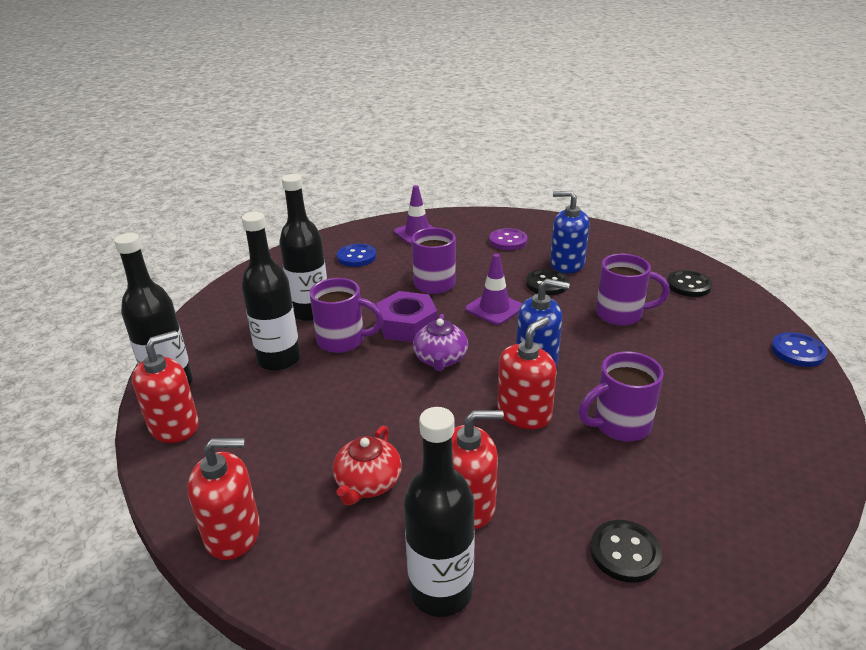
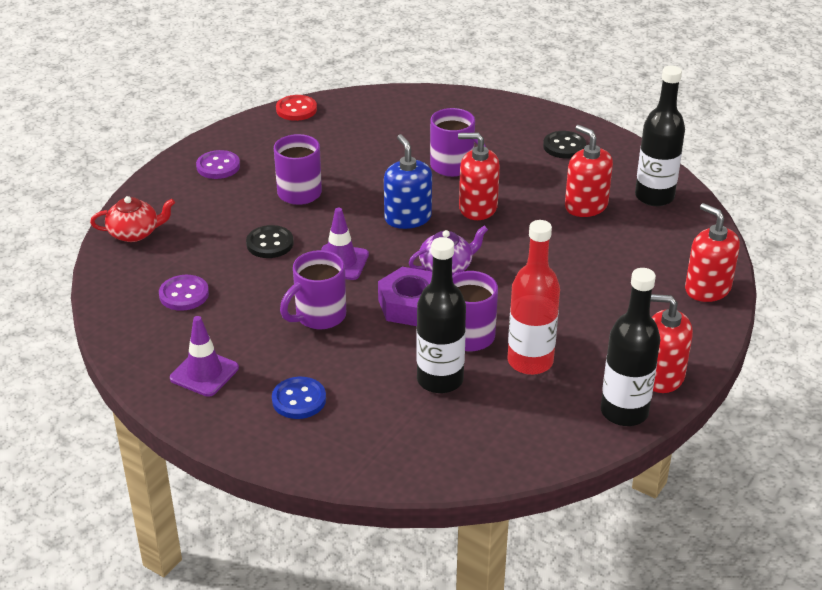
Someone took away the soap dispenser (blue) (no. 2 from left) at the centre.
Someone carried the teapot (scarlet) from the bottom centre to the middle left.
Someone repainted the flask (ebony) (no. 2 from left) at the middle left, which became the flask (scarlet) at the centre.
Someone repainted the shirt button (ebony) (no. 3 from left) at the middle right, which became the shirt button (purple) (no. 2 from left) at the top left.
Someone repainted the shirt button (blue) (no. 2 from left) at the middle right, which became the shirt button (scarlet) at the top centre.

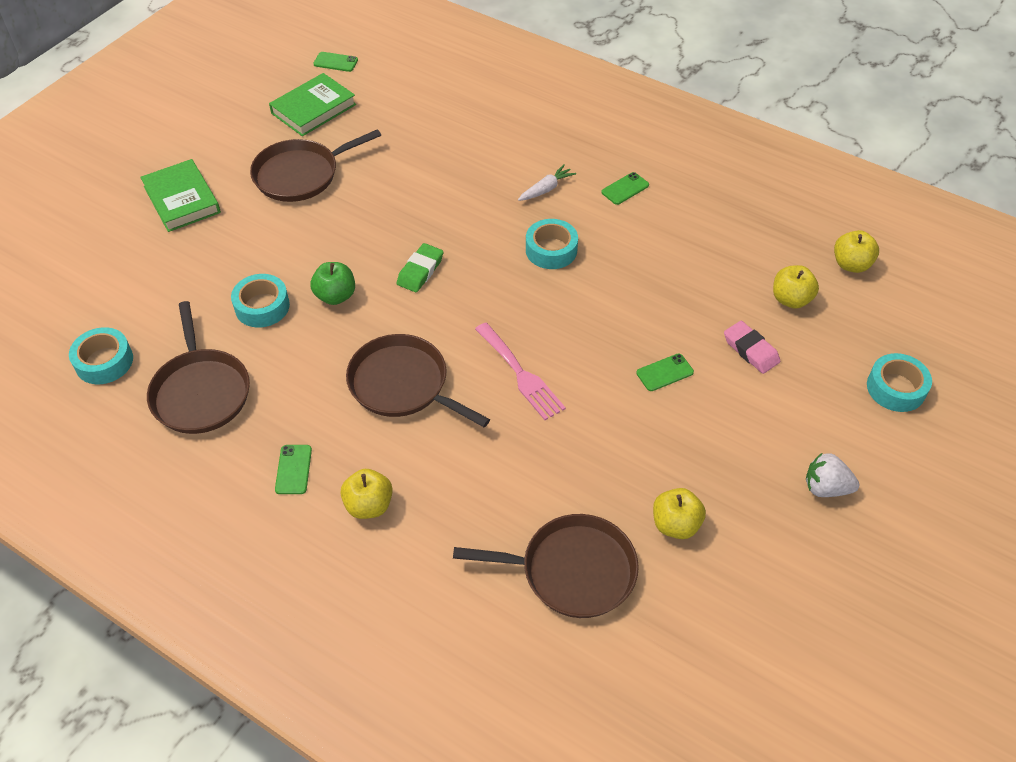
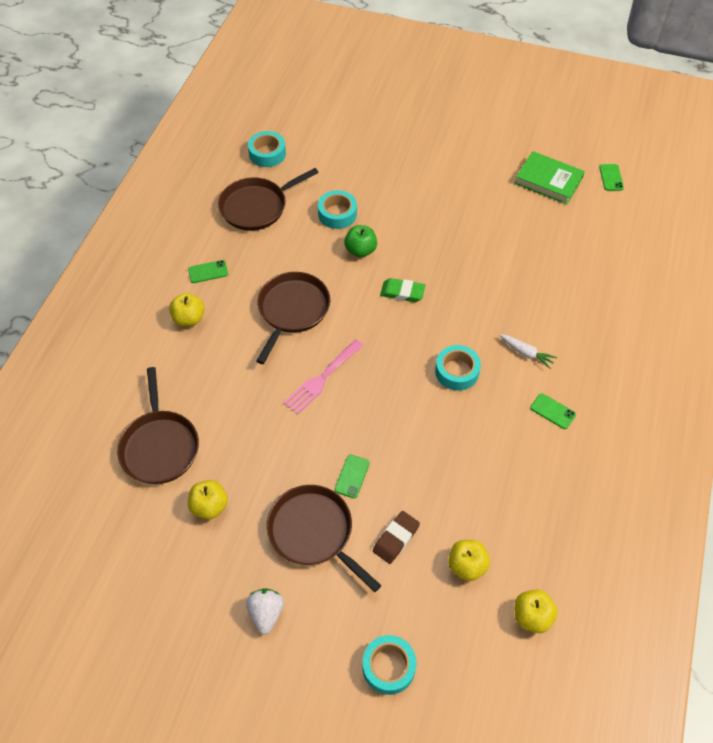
Someone took away the hardcover (leaf-green) (no. 1 from left) at the top left.
Someone carried the skillet (dark brown) (no. 2 from left in the first image) from the top left to the bottom centre.
Someone repainted the pencil eraser (rosy) at the middle right, which became the pencil eraser (dark brown) at the bottom centre.
Someone rotated the mobile phone (leaf-green) (no. 4 from left in the first image) at the centre by 60 degrees clockwise.

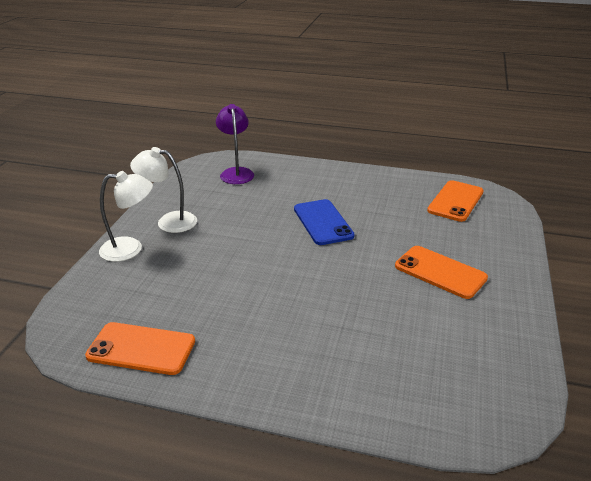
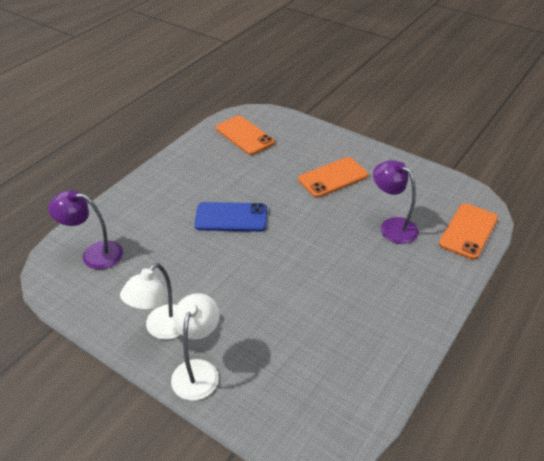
Someone put down the reading lamp (purple) (no. 2 from left) at the middle right.
Someone carried the mobile phone (bright orange) (no. 1 from left in the first image) from the bottom left to the middle right.

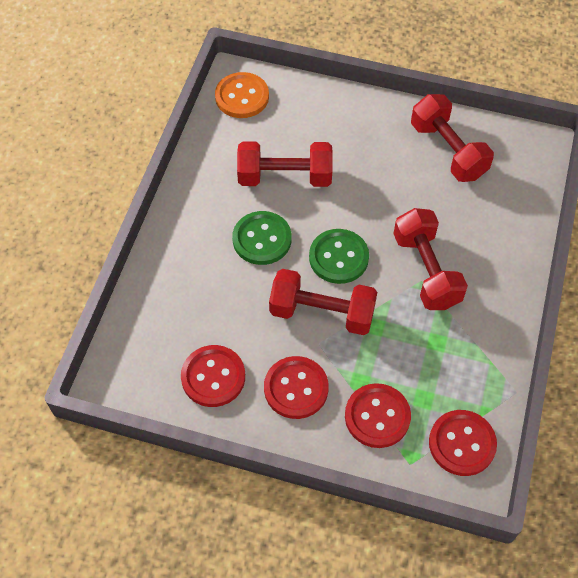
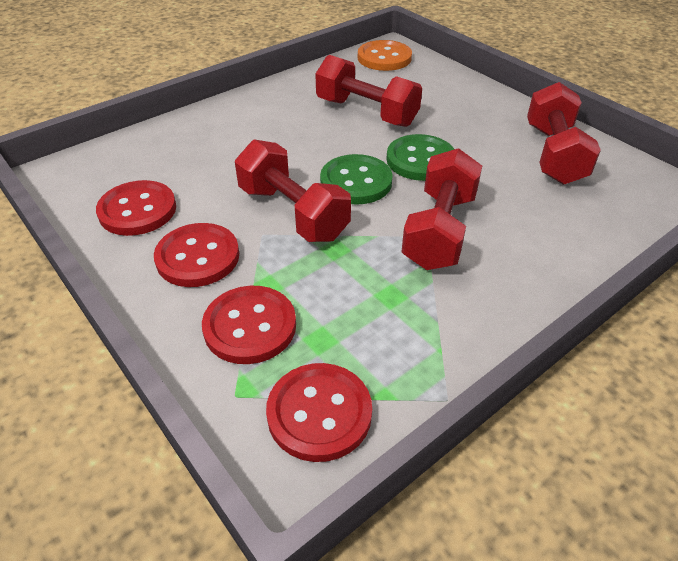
Someone carried the shirt button (leaf-green) (no. 1 from left in the first image) from the centre to the top centre.

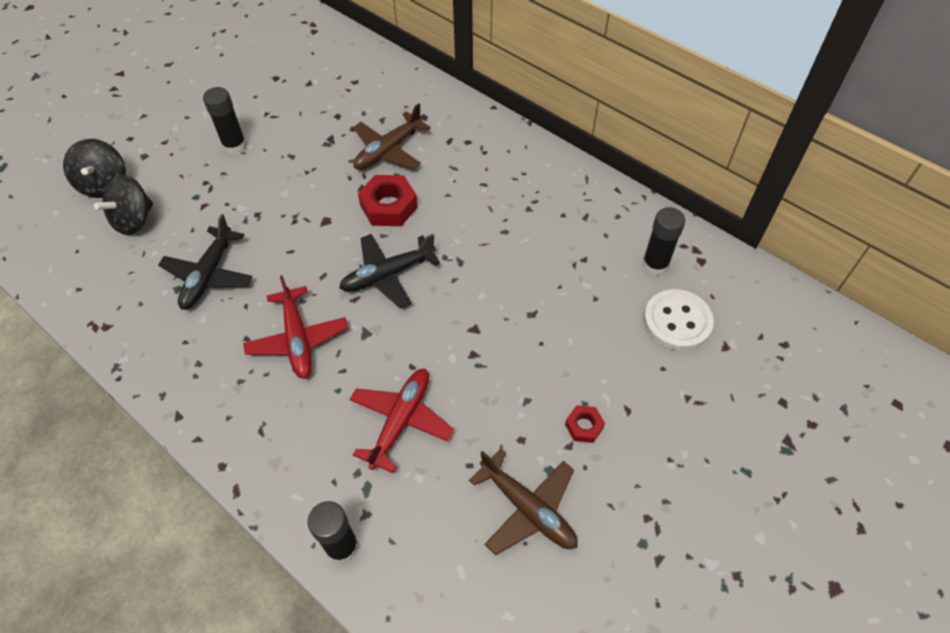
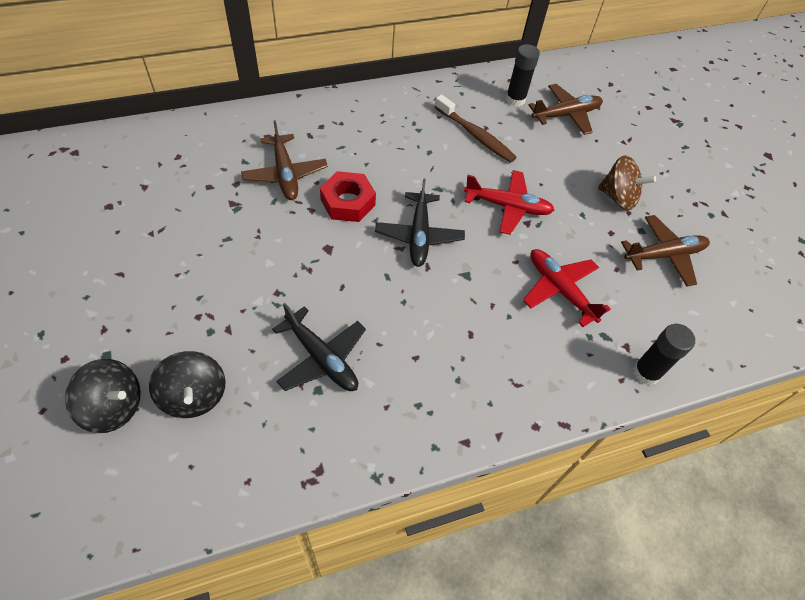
Someone took away the stick of glue (ebony) (no. 1 from left) at the top left.
Someone put down the dental brush (dark brown) at the top centre.
Someone carried the aeroplane (scarlet) (no. 1 from left) from the middle left to the centre.
Someone swapped the nut (scarlet) (no. 2 from left) at the bottom centre for the spinning top (dark brown) at the top right.
Someone swapped the shirt button (snow-white) at the middle right for the aeroplane (dark brown) (no. 2 from left) at the top right.

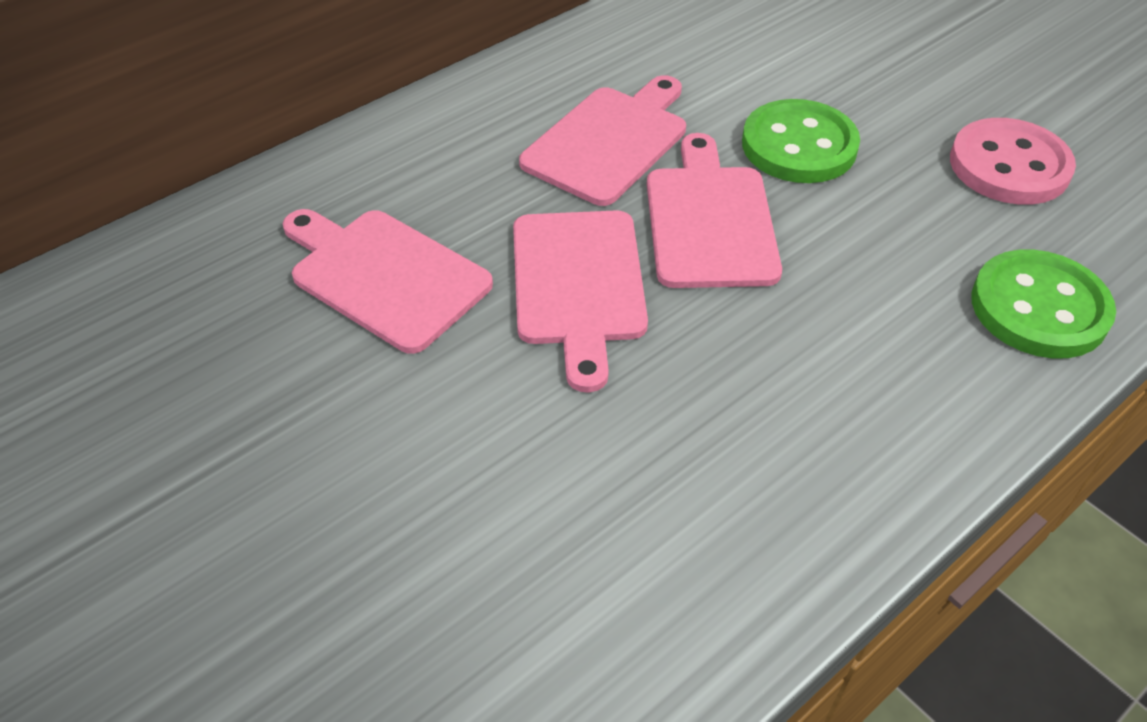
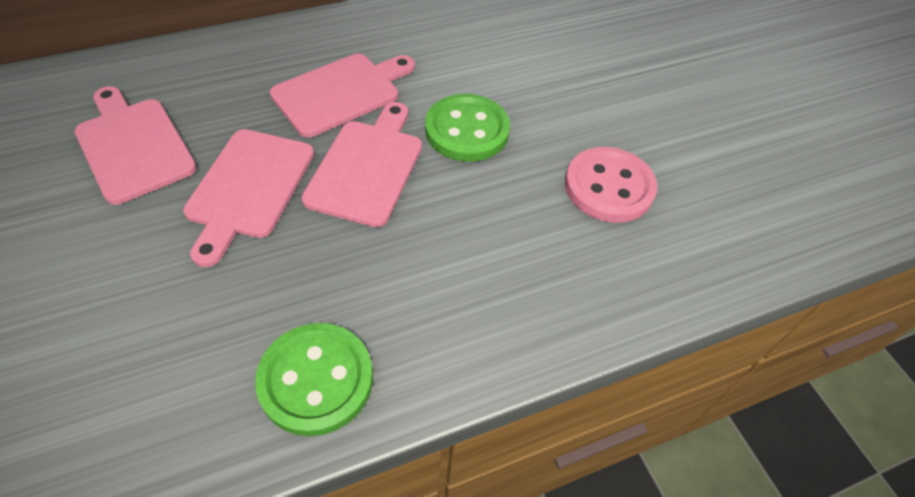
Someone carried the shirt button (leaf-green) (no. 2 from left in the first image) from the middle right to the bottom centre.

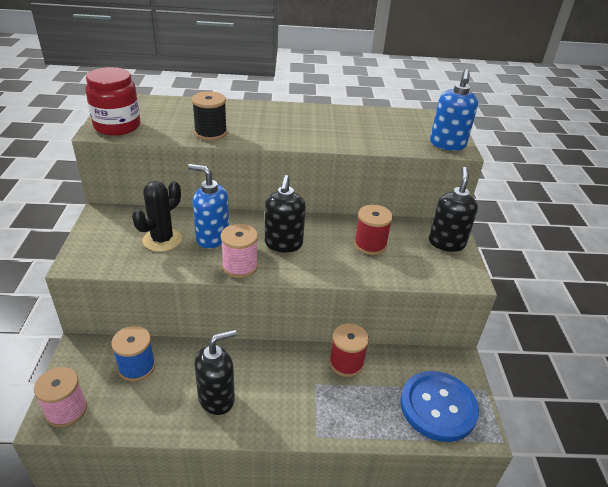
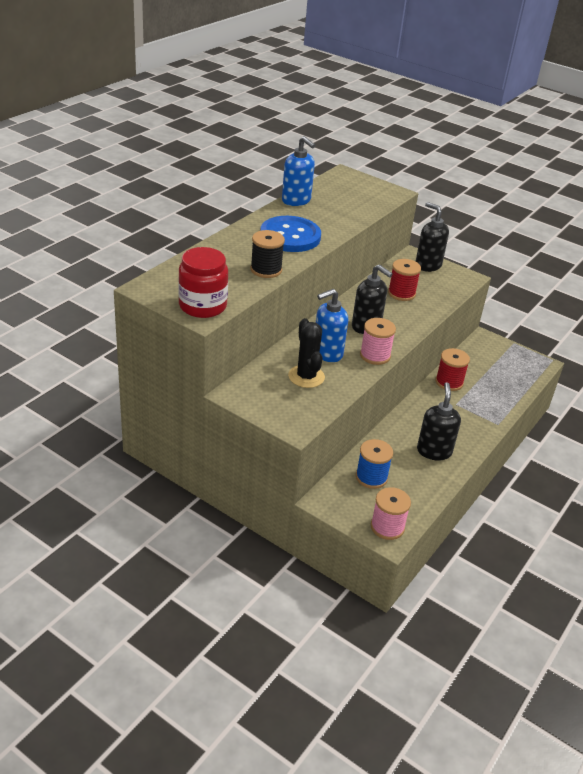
Someone carried the shirt button (blue) from the bottom right to the top centre.
Someone carried the soap dispenser (blue) (no. 2 from left in the first image) from the top right to the top centre.

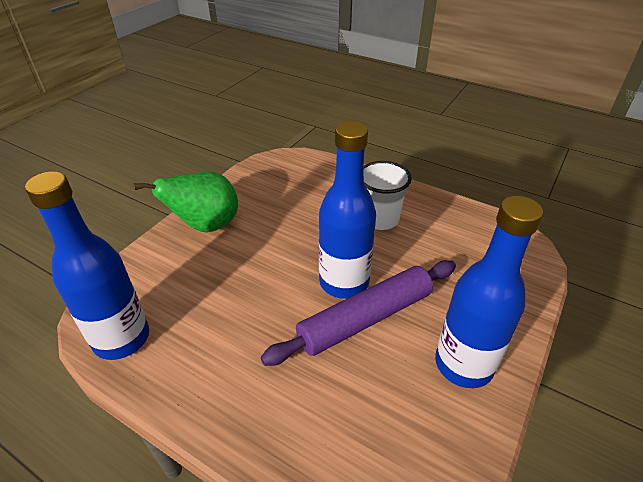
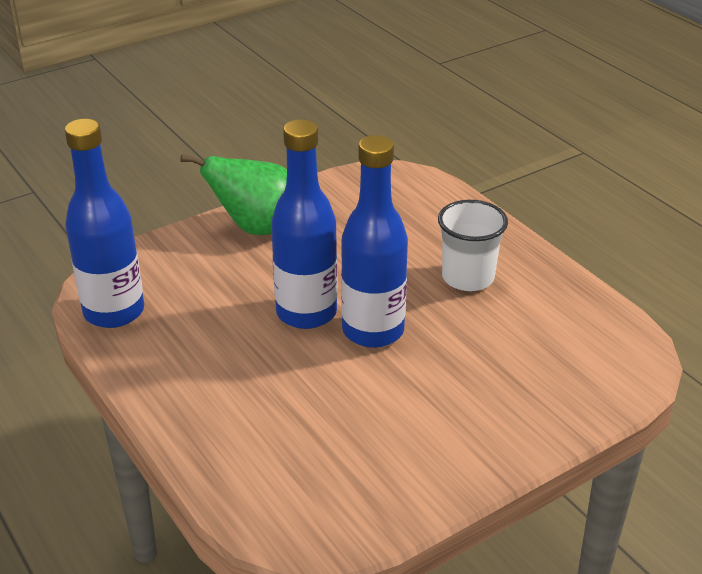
Someone took away the pastry roller (purple) at the centre.
Someone carried the flask (blue) (no. 3 from left in the first image) from the middle right to the centre.

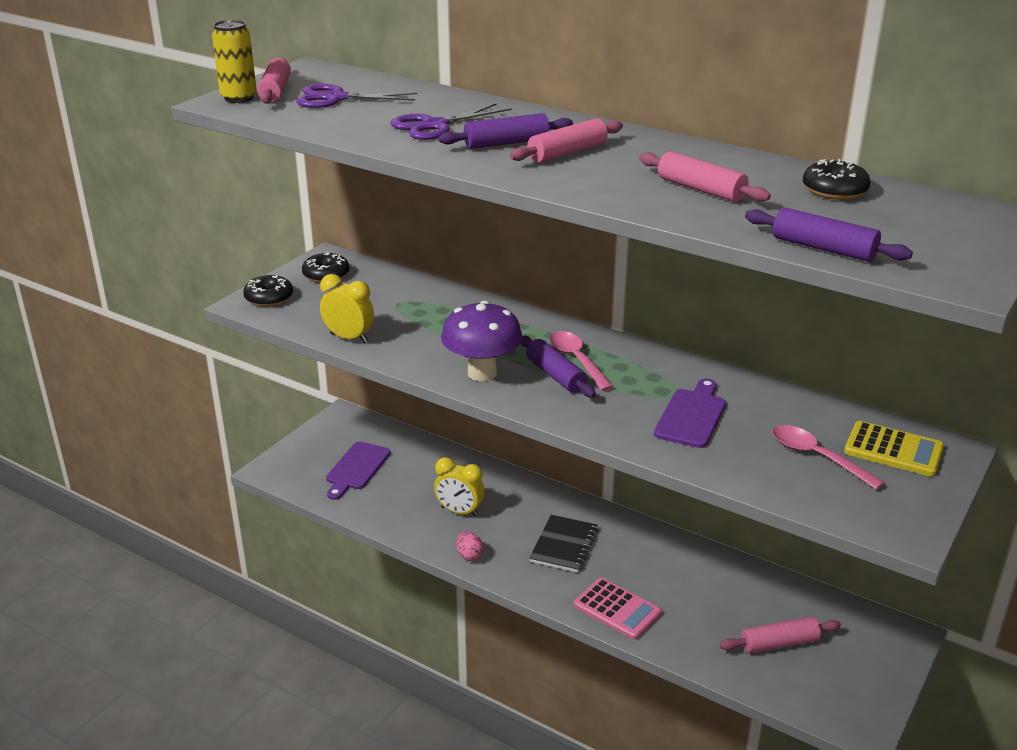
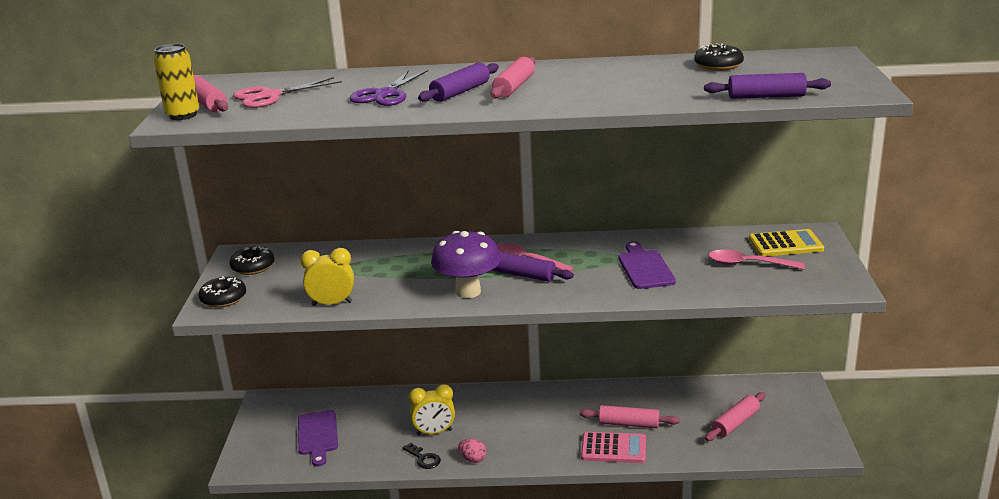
Someone took away the exercise book (ebony) at the bottom centre.
Someone put down the key (ebony) at the bottom centre.
Someone carried the pastry roller (rosy) (no. 3 from left) from the top right to the bottom centre.
Someone repainted the pair of scissors (purple) (no. 1 from left) at the top centre, which became the pair of scissors (rosy) at the top left.

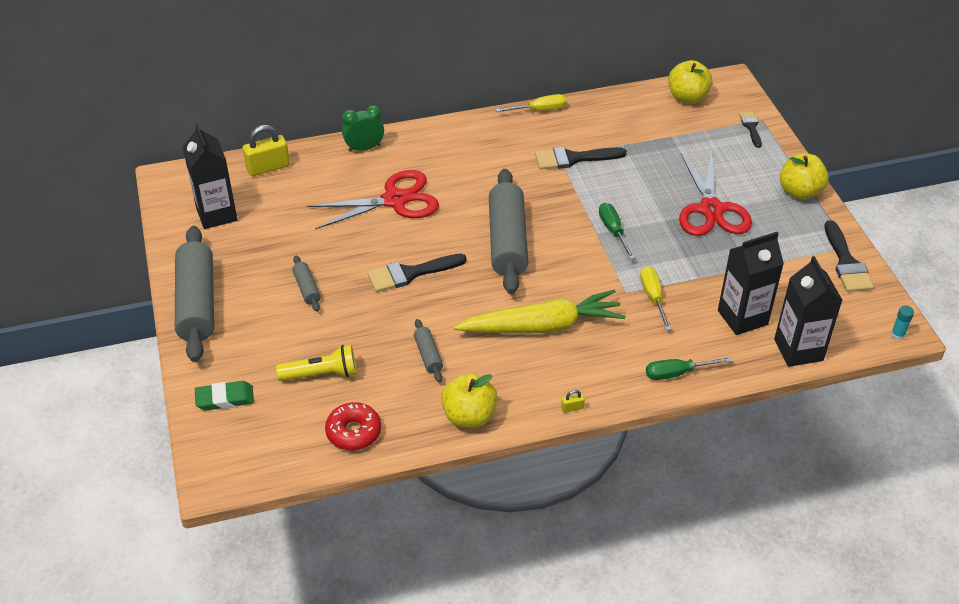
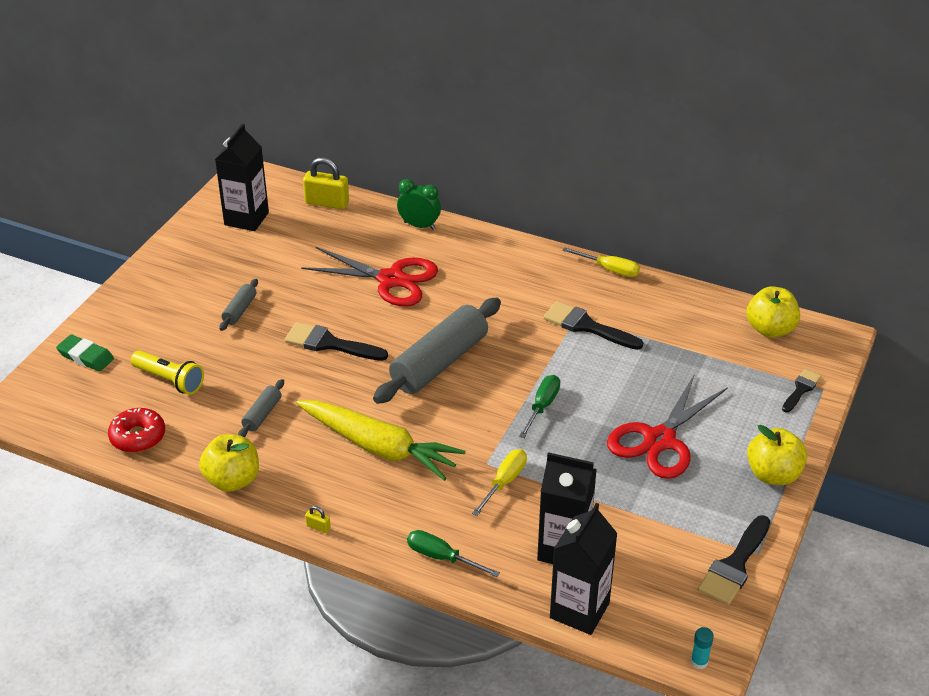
Someone took away the pastry roller (ash-grey) (no. 1 from left) at the middle left.

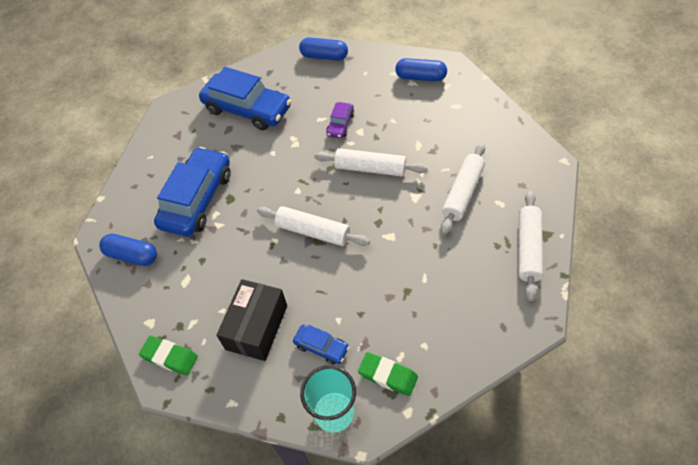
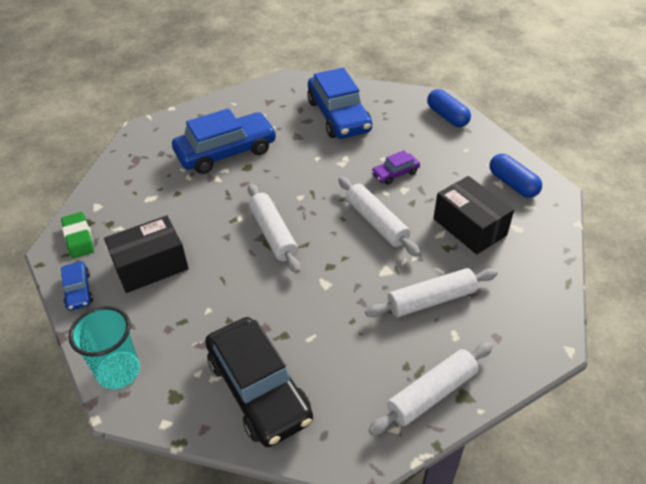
Someone took away the pill shape (blue) (no. 1 from left) at the middle left.
Someone took away the pencil eraser (leaf-green) (no. 2 from left) at the bottom centre.
Someone put down the car (ebony) at the bottom centre.
Someone put down the package (ebony) (no. 2 from left) at the middle right.
Someone carried the car (blue) (no. 3 from left in the first image) from the bottom centre to the middle left.

